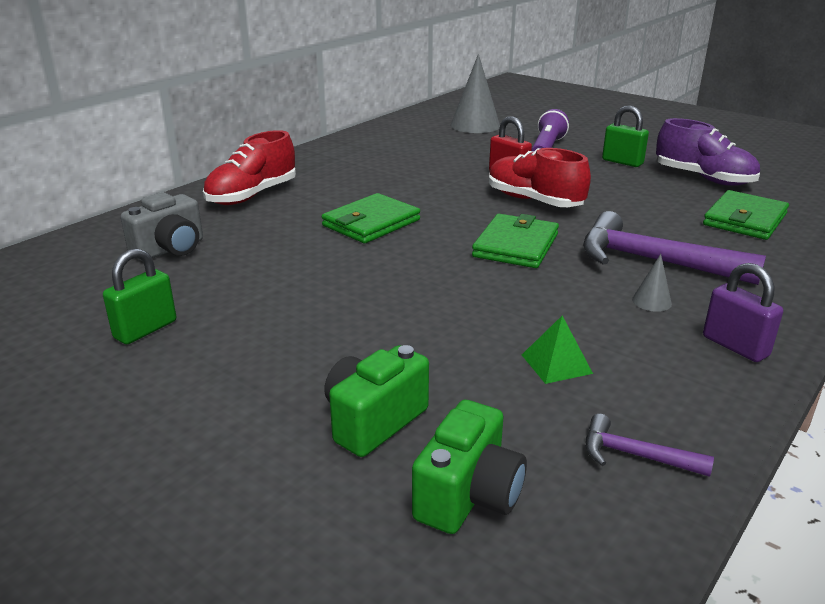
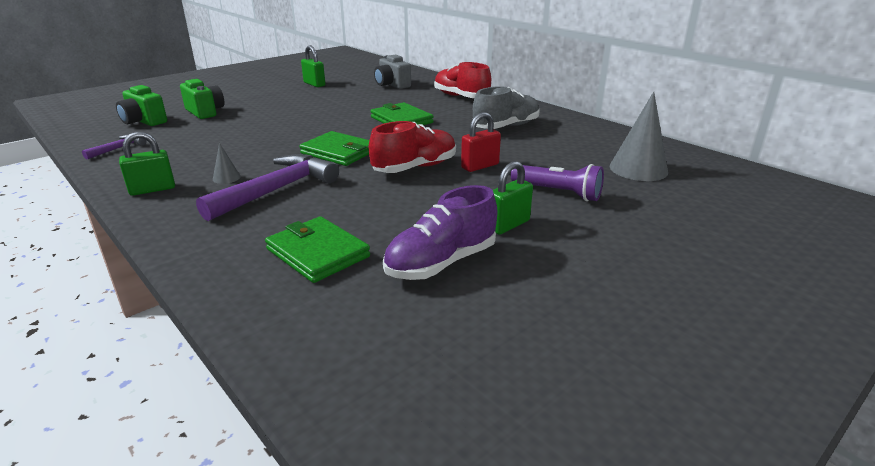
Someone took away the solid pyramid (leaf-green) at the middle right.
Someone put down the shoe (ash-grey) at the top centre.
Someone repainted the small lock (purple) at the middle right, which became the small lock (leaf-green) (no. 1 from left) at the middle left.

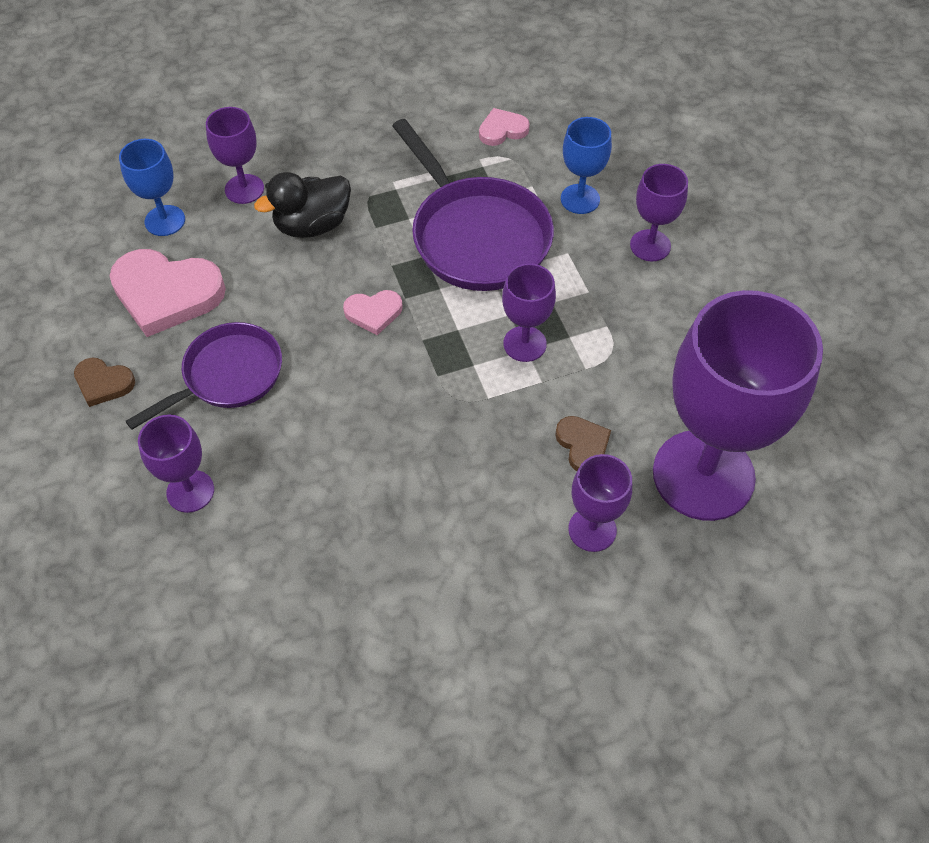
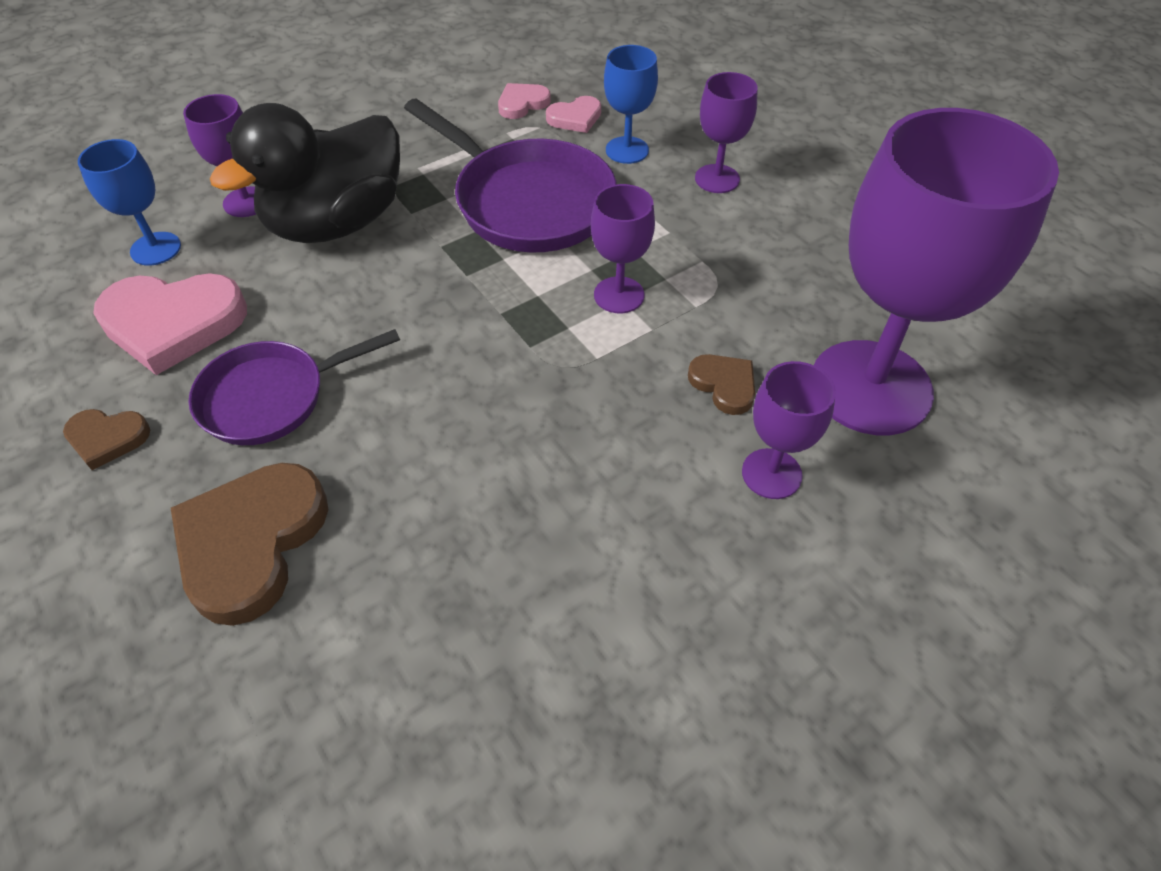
Someone carried the heart (rosy) (no. 2 from left in the first image) from the centre to the top centre.
Someone swapped the goblet (purple) (no. 1 from left) at the middle left for the heart (dark brown) (no. 2 from left) at the middle left.
Someone rotated the skillet (purple) (no. 1 from left) at the middle left by 150 degrees counterclockwise.
Someone scaled the duck (ebony) at the top left by 1.62.

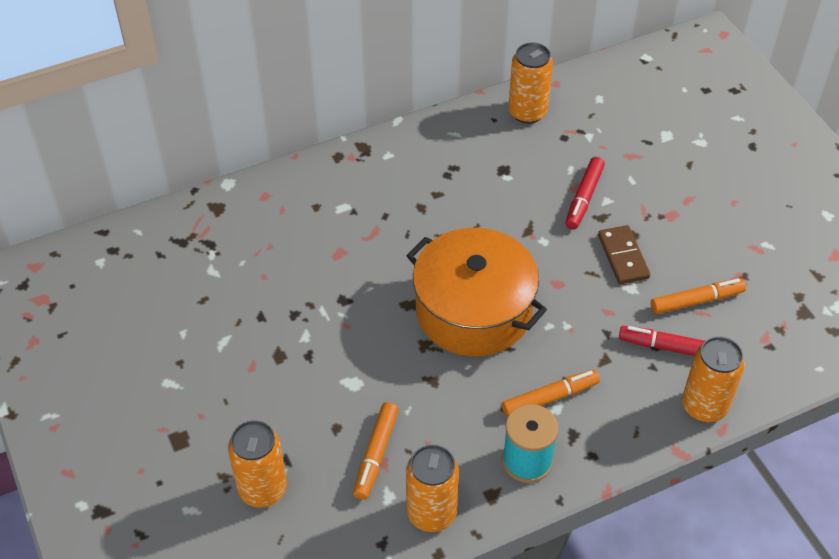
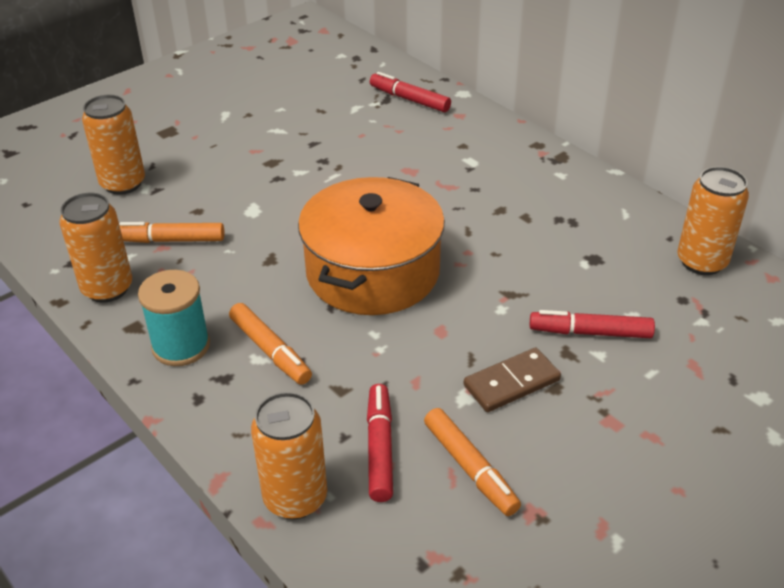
Someone put down the marker pen (scarlet) (no. 2 from left) at the top centre.

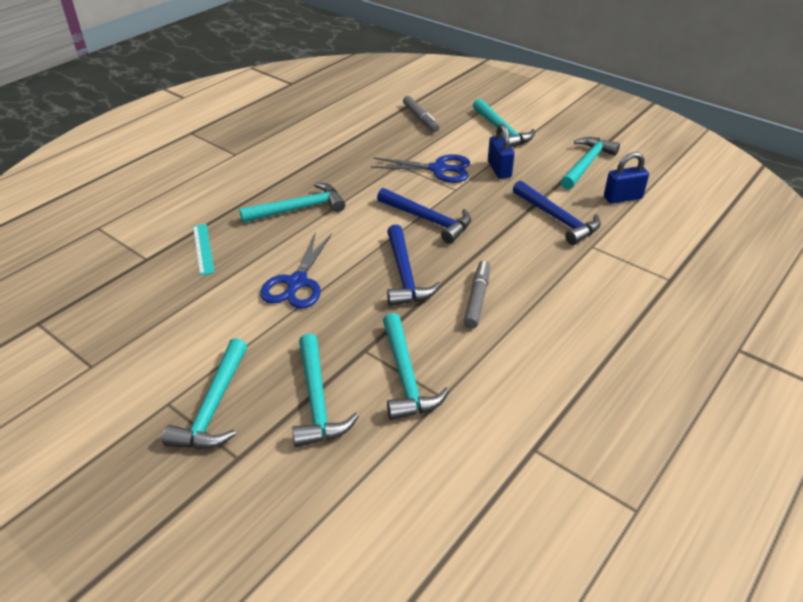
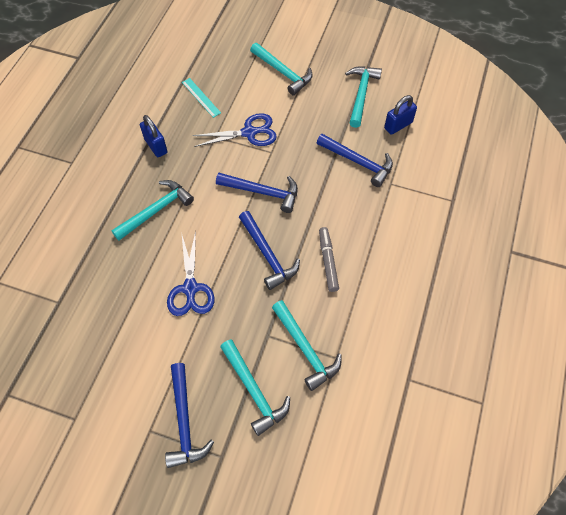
Someone took away the marker pen (ash-grey) (no. 1 from left) at the top centre.
Someone carried the ruler (turquoise) from the middle left to the top centre.
Someone carried the small lock (blue) (no. 1 from left) from the top centre to the top left.
Someone repainted the claw hammer (turquoise) (no. 1 from left) at the middle left, which became the claw hammer (blue) (no. 1 from left) at the bottom centre.

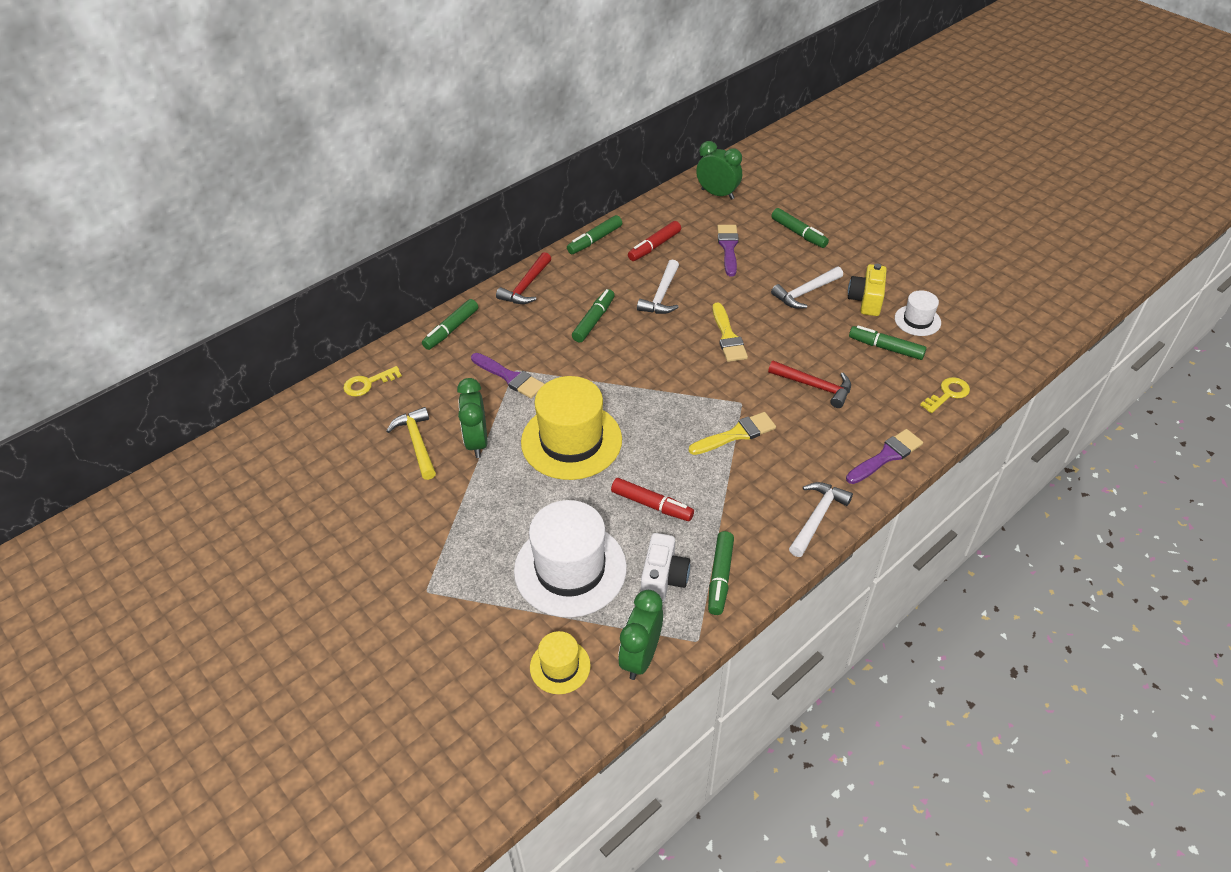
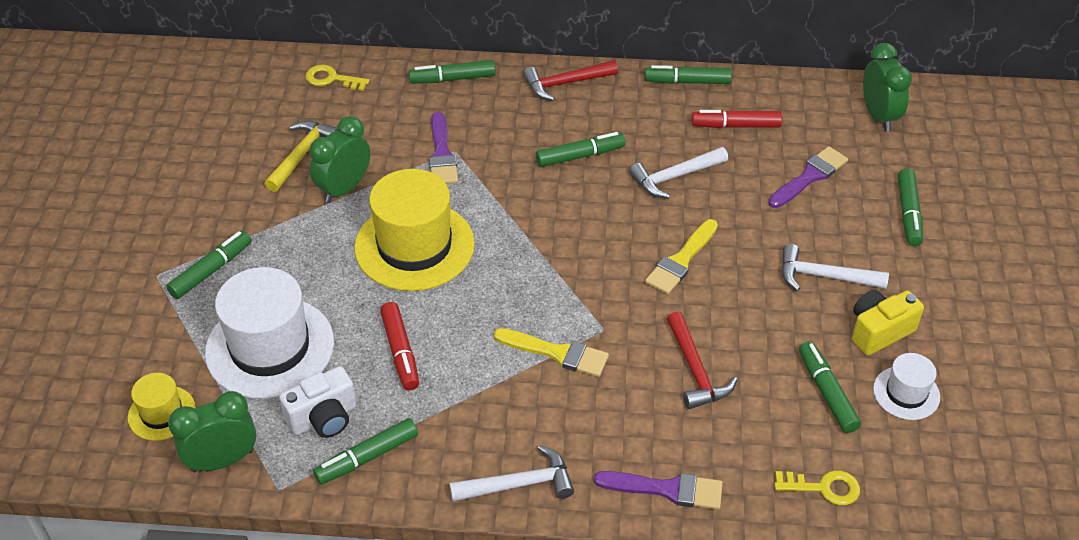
Someone put down the marker pen (leaf-green) (no. 1 from left) at the middle left.

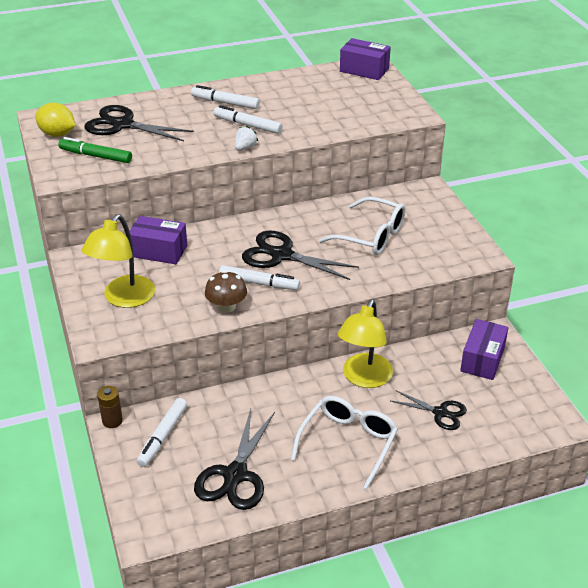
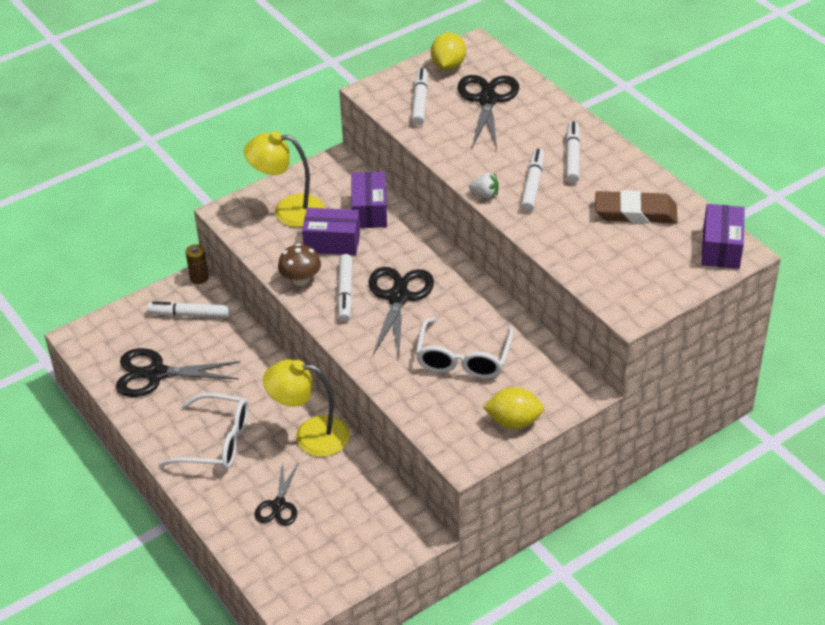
Someone put down the toy lemon (bright yellow) (no. 2 from left) at the centre.
Someone put down the pencil eraser (dark brown) at the top right.
Someone carried the package (purple) (no. 3 from left in the first image) from the middle right to the centre.
Someone repainted the marker pen (leaf-green) at the top left, which became the marker pen (snow-white) (no. 3 from left) at the top centre.

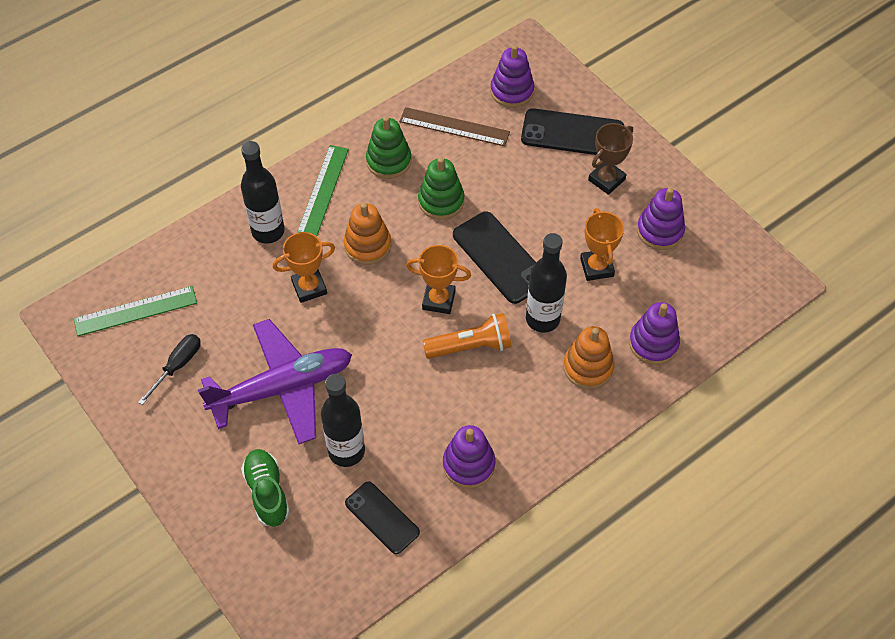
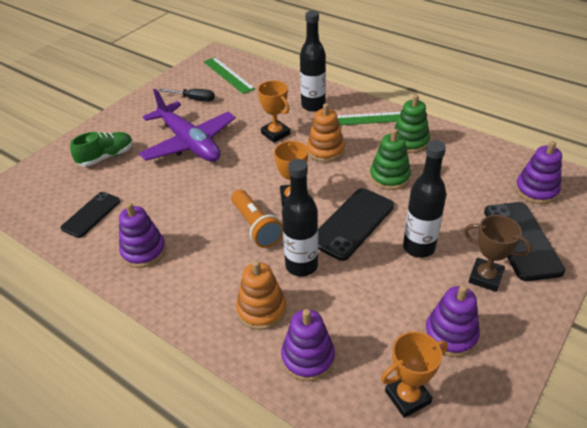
Someone took away the ruler (dark brown) at the top centre.
Someone carried the flask (ebony) (no. 2 from left in the first image) from the centre to the middle right.
Someone carried the trophy (bright orange) (no. 3 from left) from the middle right to the bottom right.

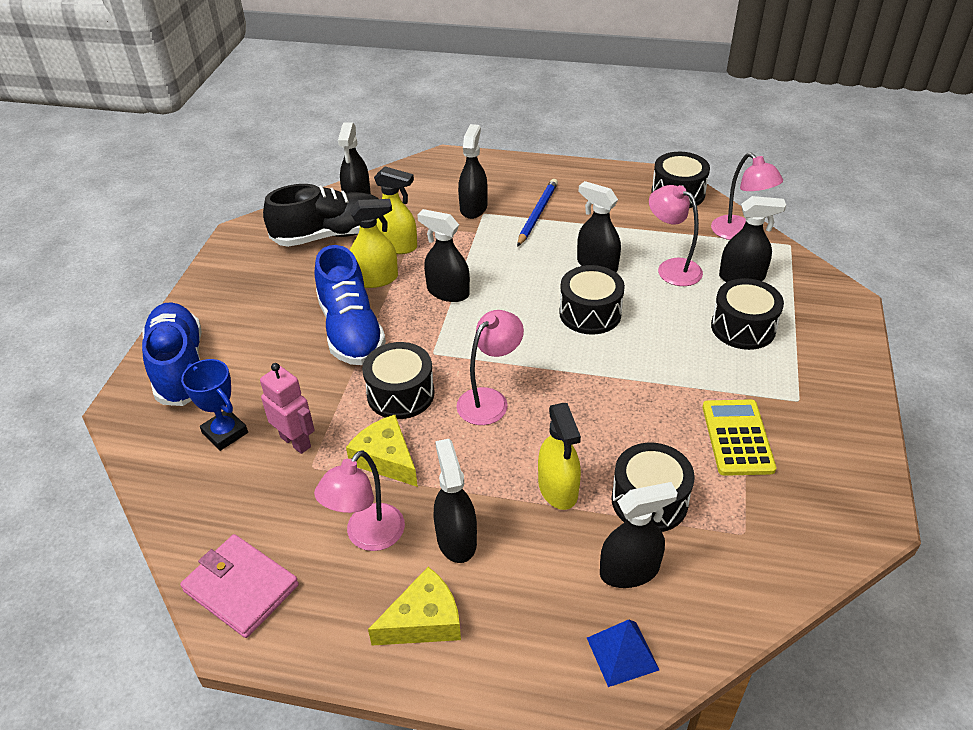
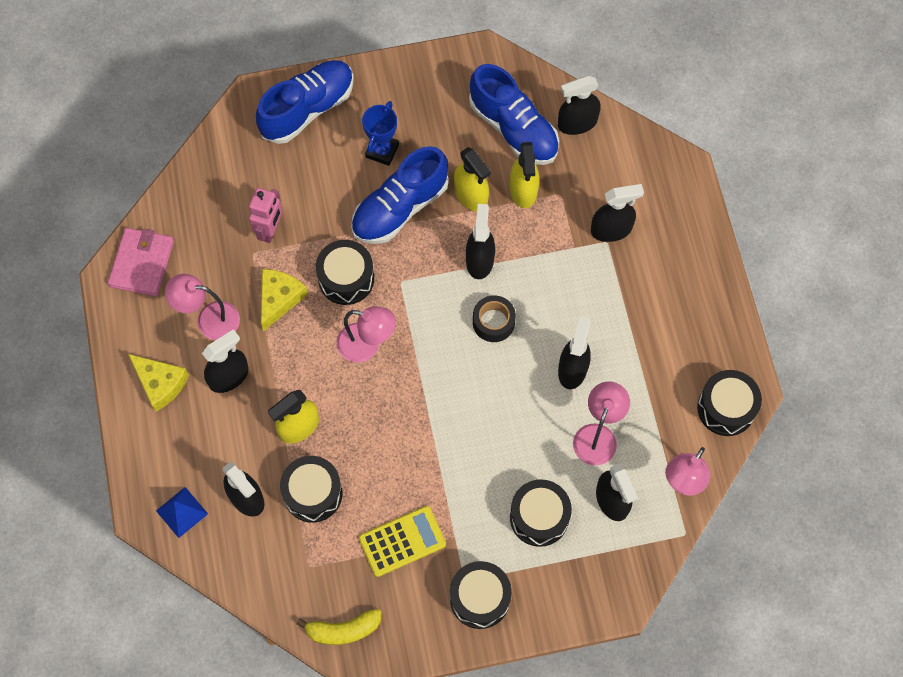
Someone took away the pencil (blue) at the top centre.
Someone put down the banana (bright yellow) at the bottom centre.
Someone put down the roll of tape (ebony) at the centre.
Someone carried the trophy (blue) from the middle left to the top centre.
Someone carried the drum (ebony) (no. 2 from left in the first image) from the centre to the bottom centre.
Someone repainted the shoe (ebony) at the top left, which became the shoe (blue) (no. 3 from left) at the top centre.

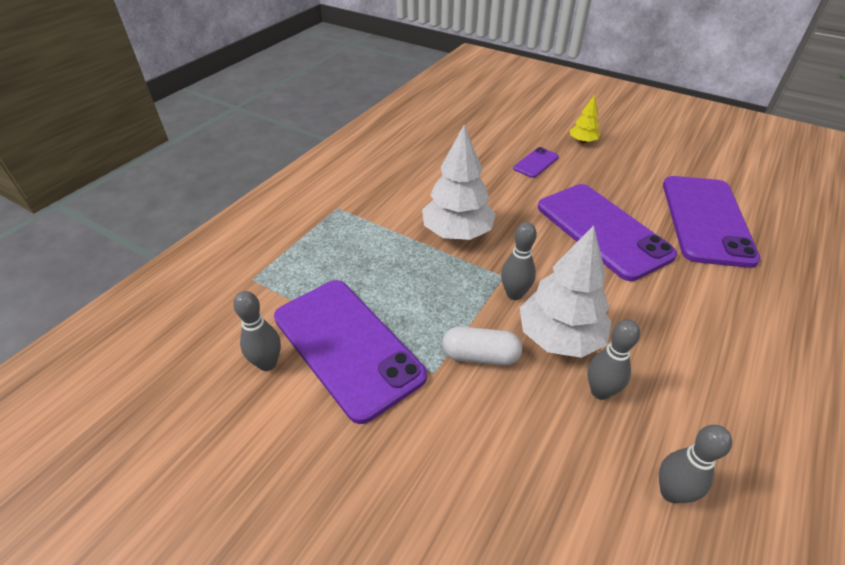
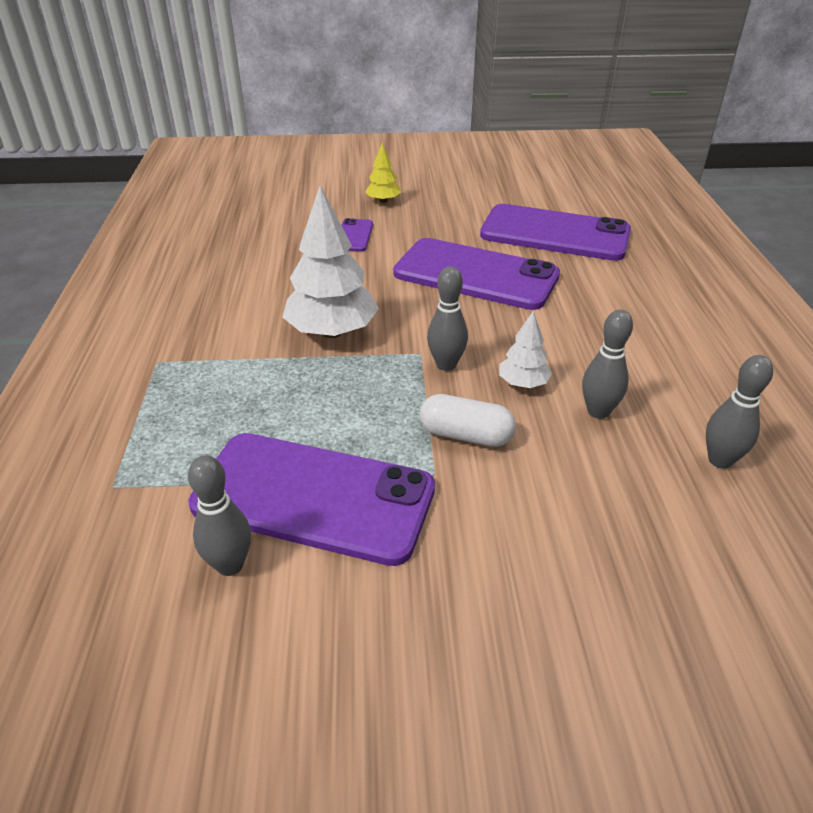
Someone rotated the pill shape (snow-white) at the centre by 45 degrees clockwise.
Someone rotated the mobile phone (purple) (no. 4 from left) at the middle right by 45 degrees counterclockwise.
Someone scaled the fir tree (snow-white) (no. 2 from left) at the middle right by 0.51.

